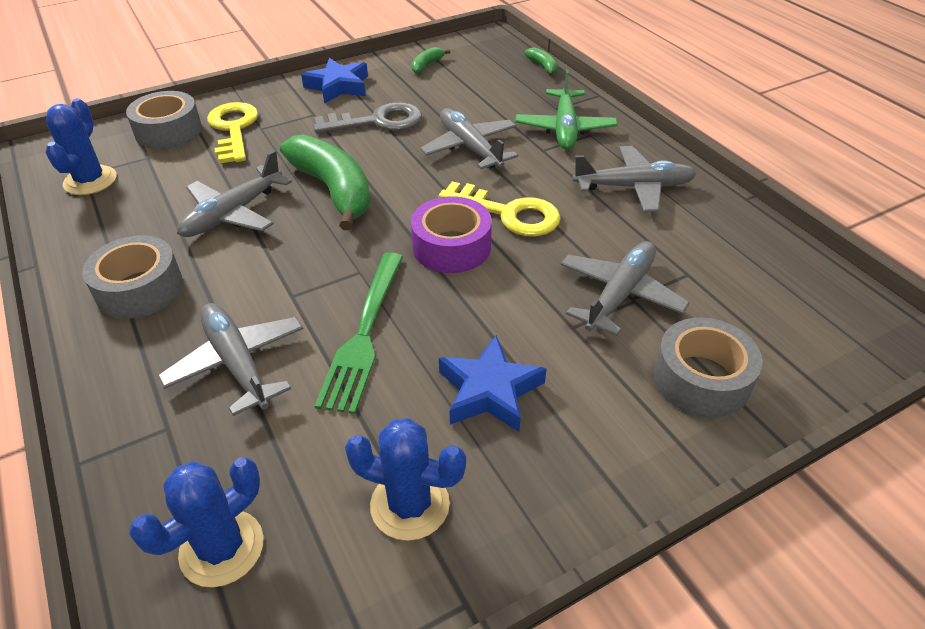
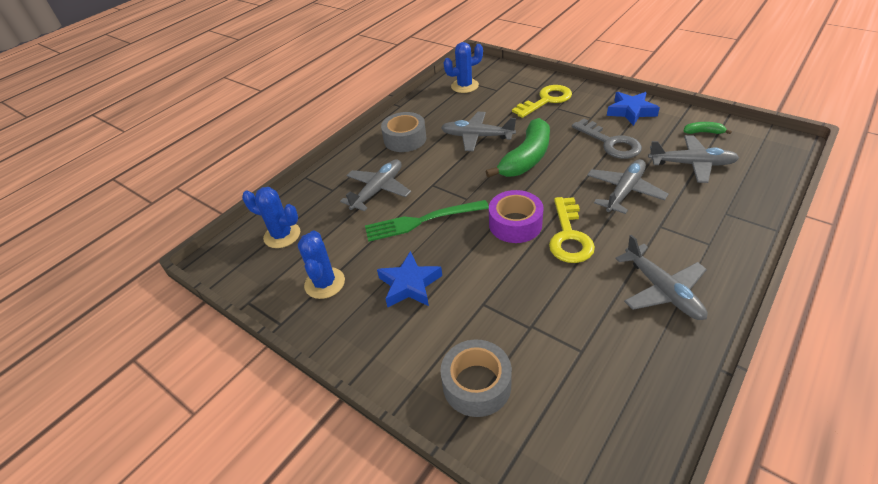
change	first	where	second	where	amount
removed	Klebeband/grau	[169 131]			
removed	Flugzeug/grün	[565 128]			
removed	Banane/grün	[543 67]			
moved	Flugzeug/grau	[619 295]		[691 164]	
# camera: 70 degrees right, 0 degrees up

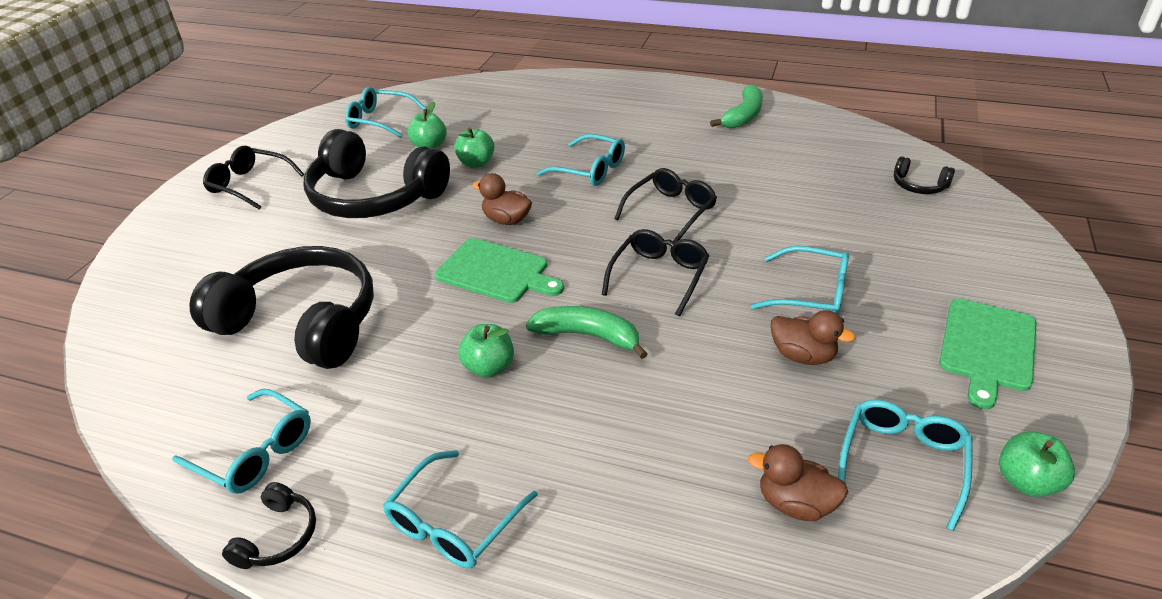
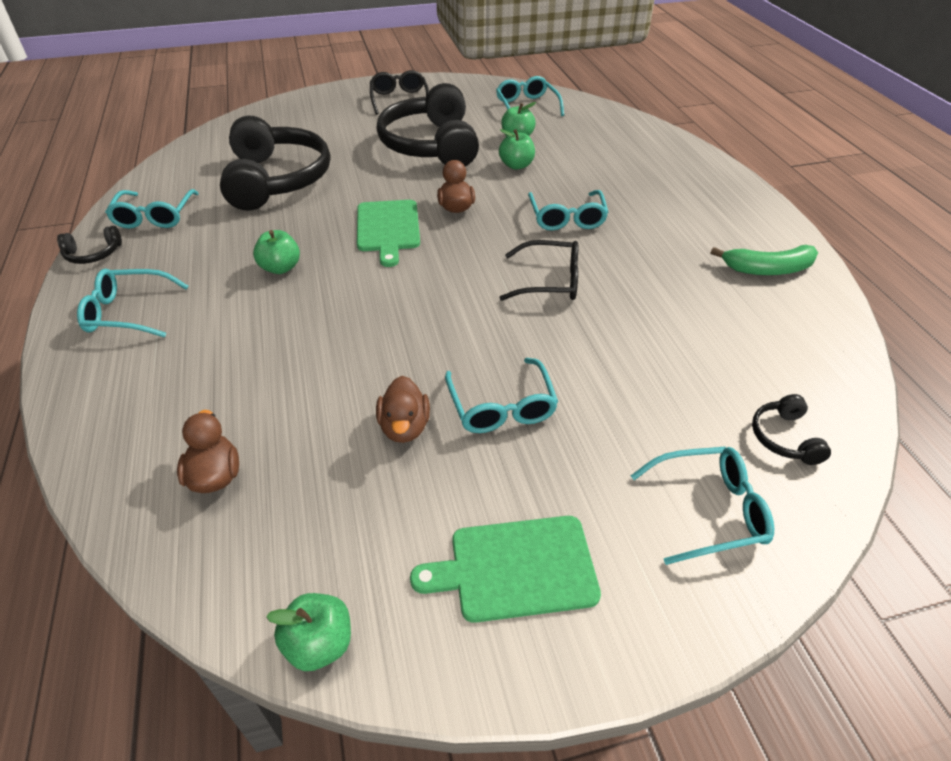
change	first	where	second	where	amount
removed	Banane/grün	[588 336]			
removed	Brille/schwarz	[659 276]			
moved	Brille/türkis	[902 462]		[708 510]	
# camera: 55 degrees right, 5 degrees up

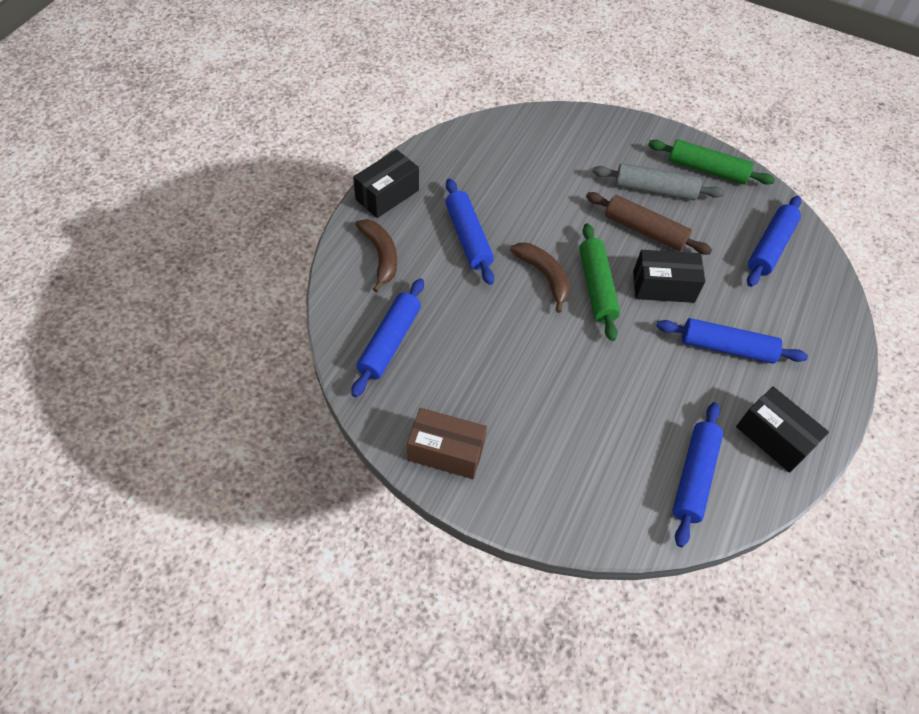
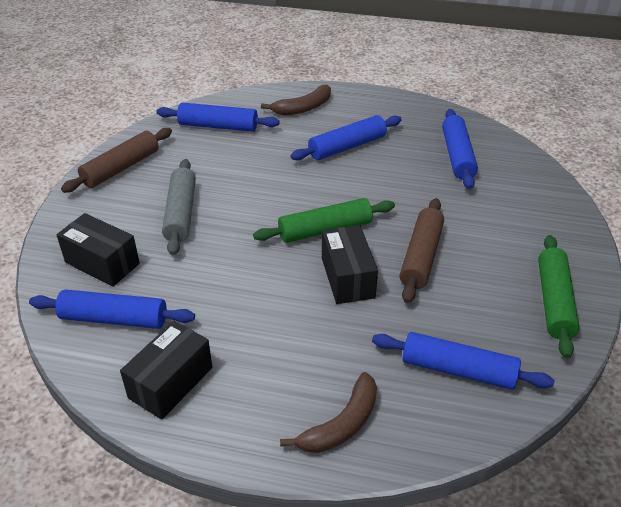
change	first	where	second	where	amount
moved	Schachtel/schwarz	[387 195]		[102 263]	
replaced	Schachtel/braun	[446 452]	Nudelholz/braun	[121 168]	
moved	Banane/braun	[544 276]		[341 424]	
moved	Nudelholz/grau	[654 189]		[181 213]	
moved	Nudelholz/blau	[726 347]		[457 156]	
# camera: 80 degrees right, 15 degrees down

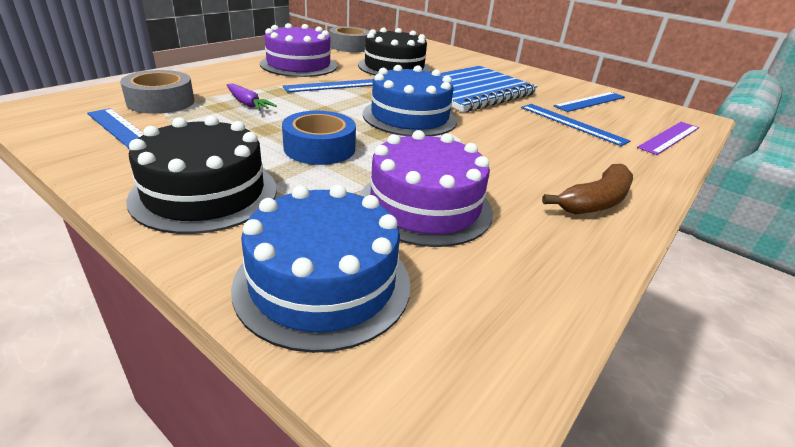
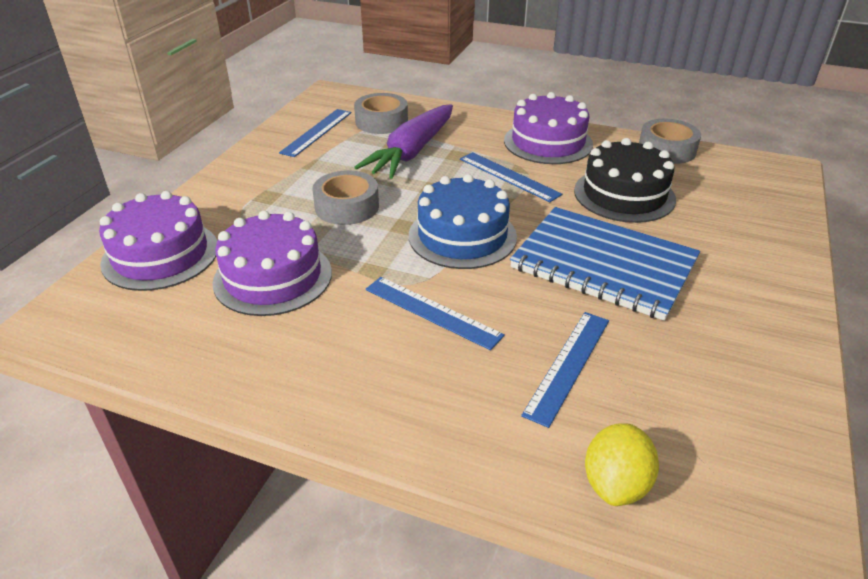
change	first	where	second	where	amount
removed	Kuchen/schwarz	[205 193]			
resized	Karotte/lila	[248 104]		[412 152]	x2.16
recoloured	Kuchen/blau	[323 283]	Kuchen/lila	[160 255]	
recoloured	Klebeband/blau	[319 148]	Klebeband/grau	[347 207]	
removed	Banane/braun	[595 202]			
moved	Lineal/blau	[590 101]		[432 312]	
replaced	Lineal/lila	[669 137]	Zitrone/gelb	[615 484]	
# camera: 75 degrees right, 5 degrees up

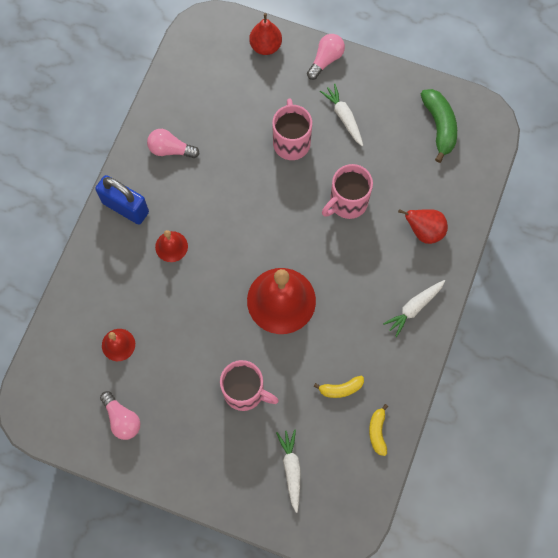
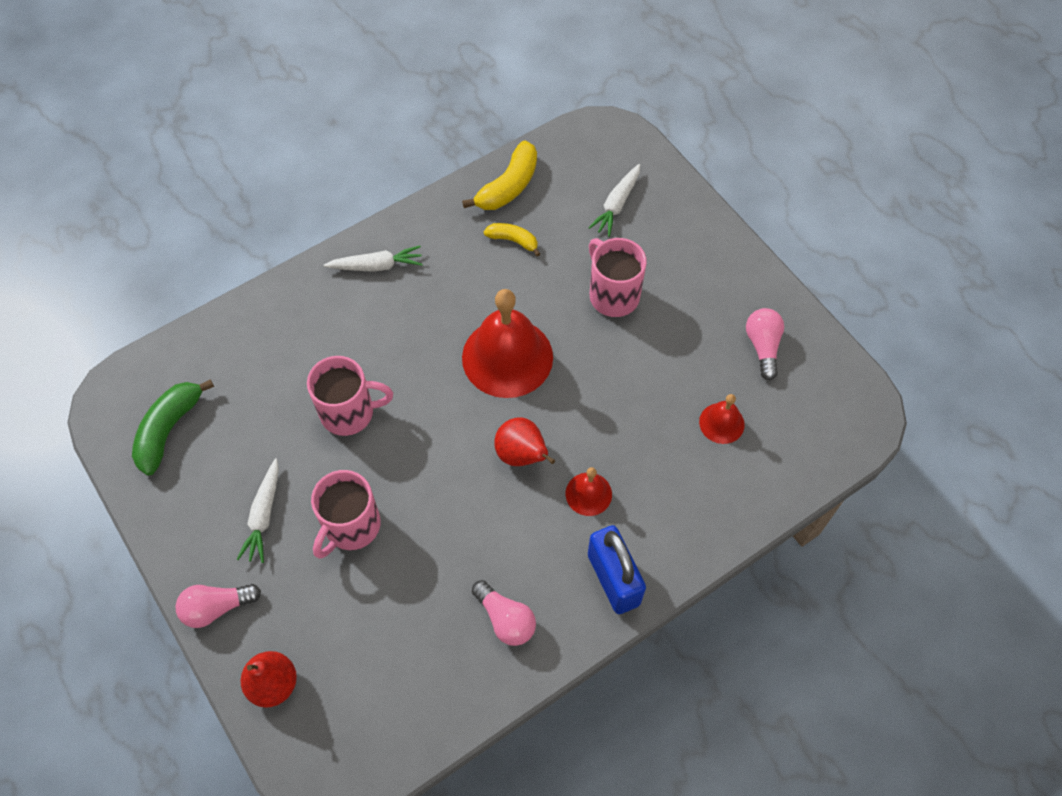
change	first	where	second	where	amount
resized	Banane/gelb	[377 431]		[508 186]	x1.68
moved	Birne/rot	[424 231]		[522 455]	
# camera: 145 degrees left, 10 degrees down

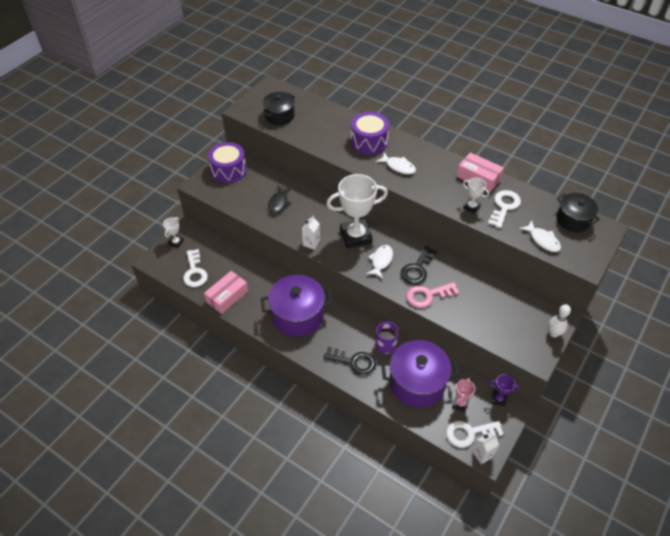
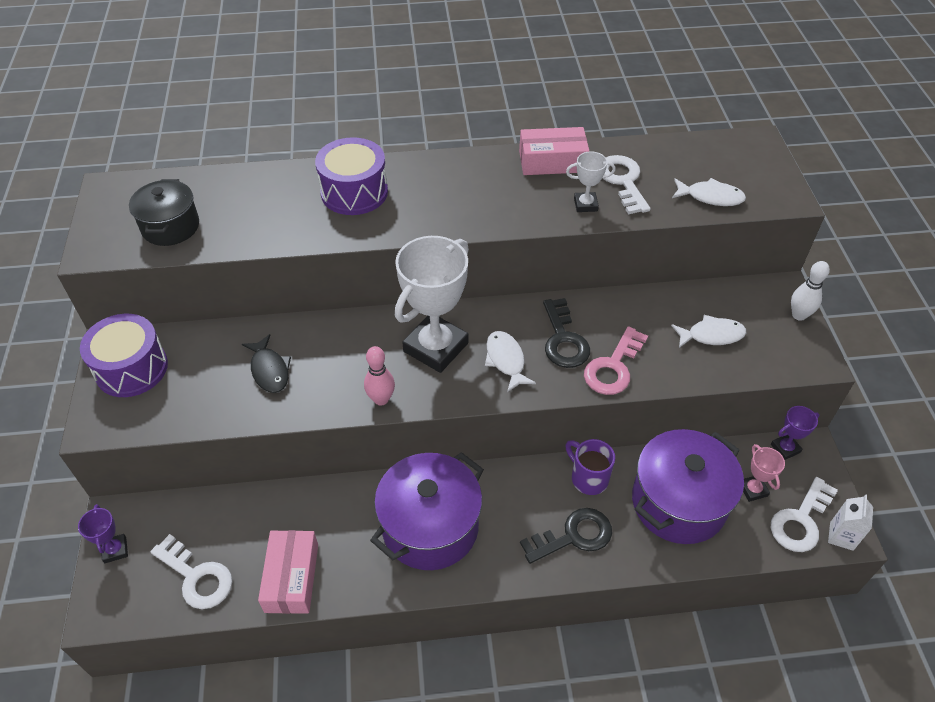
change	first	where	second	where	amount
recoloured	Pokal/weiß	[176 242]	Pokal/lila	[115 550]	
replaced	Getränkekarton/weiß	[311 243]	Bowlingkegel/rosa	[381 399]	
moved	Fisch/weiß	[398 167]		[711 335]	
removed	Kochtopf/schwarz	[573 220]			
# camera: 40 degrees left, 0 degrees up

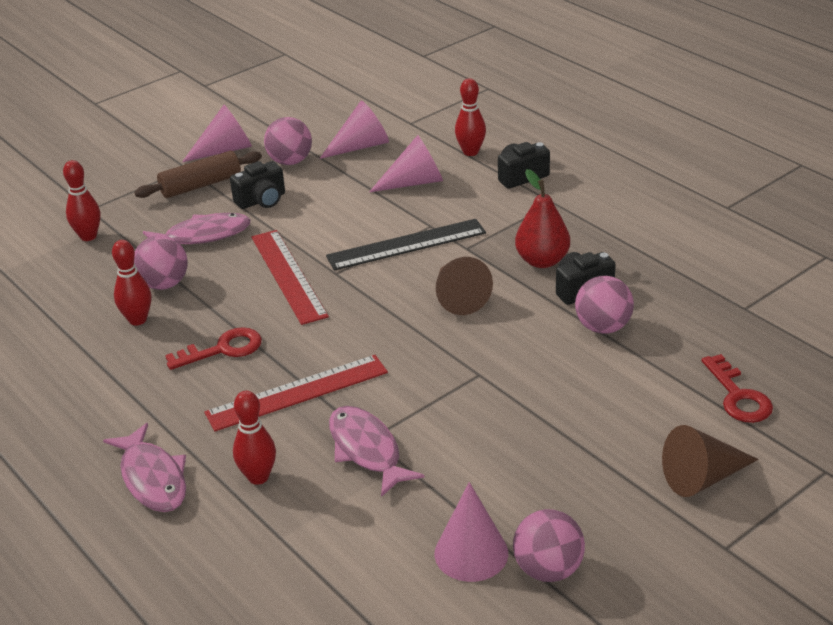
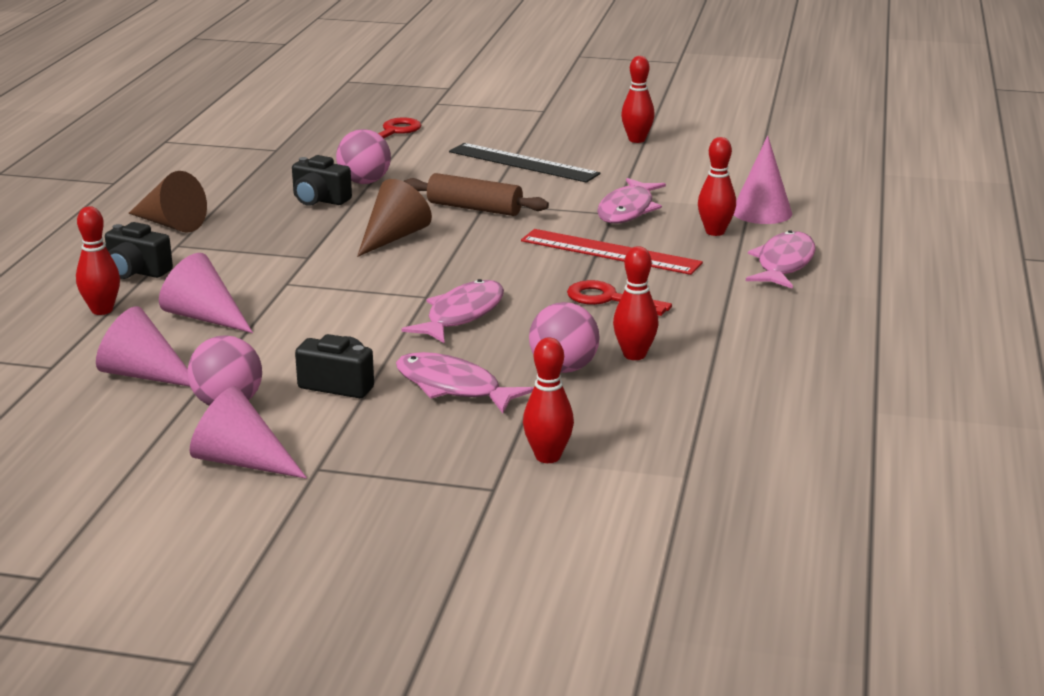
change	first	where	second	where	amount
moved	Nudelholz/braun	[201 185]		[475 208]	
replaced	Lineal/rot	[288 276]	Fisch/rosa	[461 315]	
moved	Lineal/schwarz	[406 244]		[523 163]	
moved	Kegel/rosa	[471 553]		[761 212]	
replaced	Ball/rosa	[548 569]	Bowlingkegel/rot	[637 140]	
removed	Birne/rot	[542 261]			
moved	Kegel/braun	[703 478]		[170 224]	
# camera: 130 degrees left, 10 degrees down

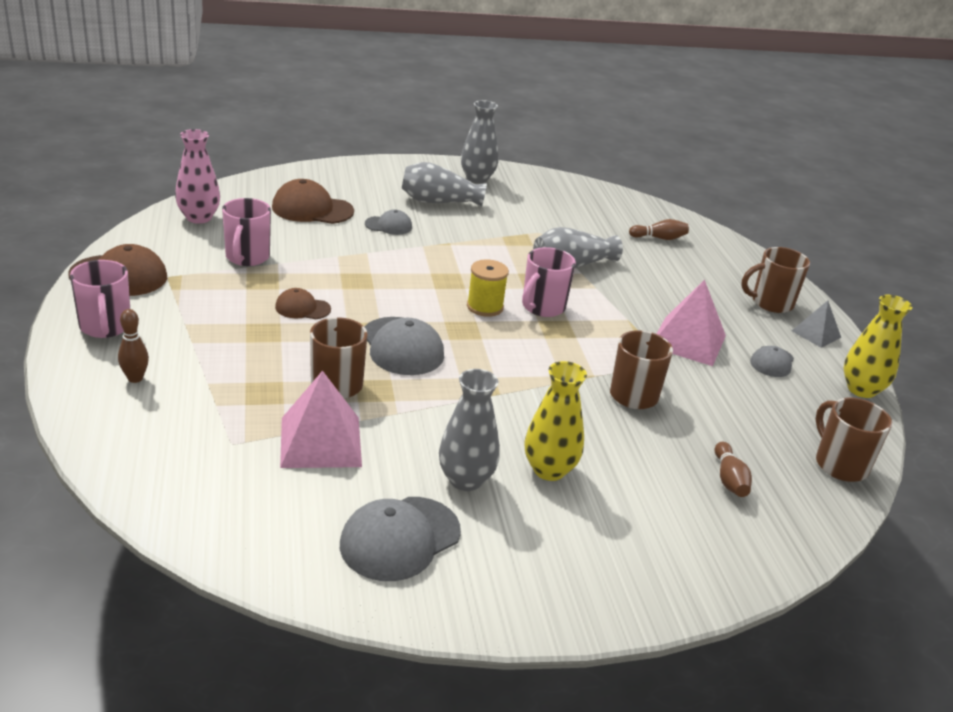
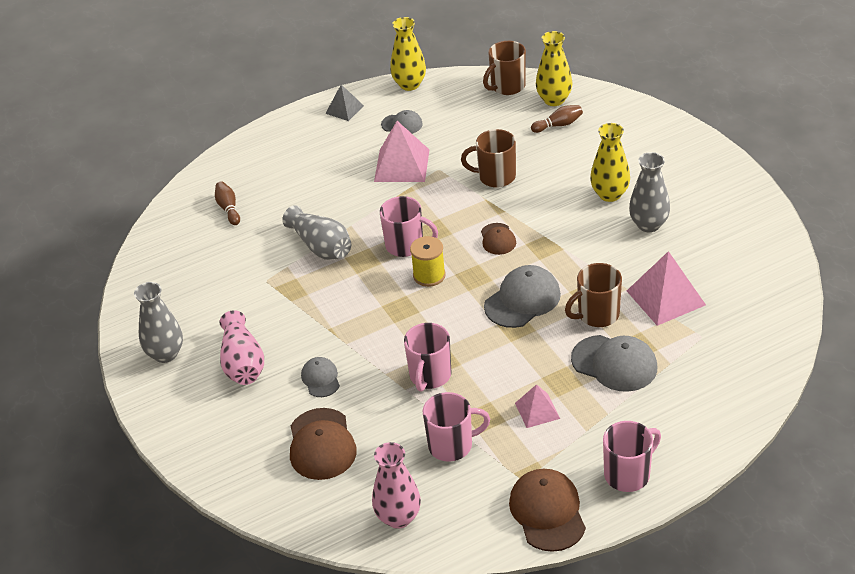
change	first	where	second	where	amount
removed	Bowlingkegel/braun	[135 378]			
moved	Kappe/braun	[302 308]		[498 239]	
moved	Kappe/grau	[400 539]		[614 363]	
recoloured	Vase/grau	[439 202]	Vase/rosa	[242 363]	
removed	Tasse/braun	[770 303]			
added			Tasse/rosa	[430 376]	
added			Pyramide/rosa	[537 410]	
added			Vase/gelb	[554 100]	
# camera: 100 degrees left, 10 degrees up

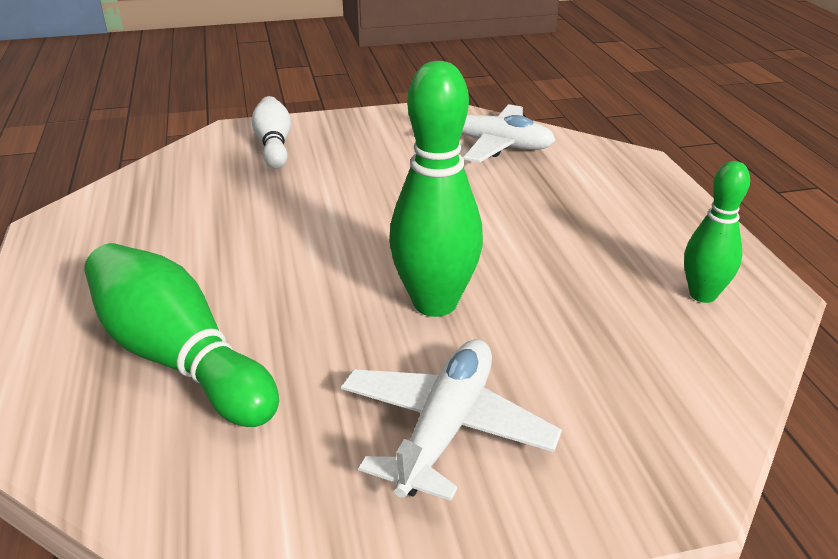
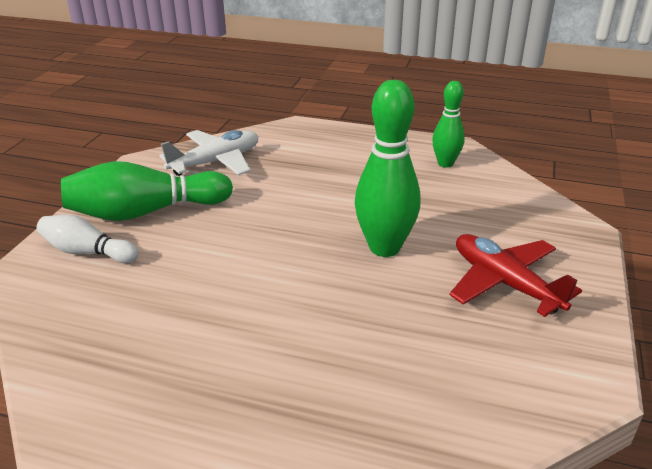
change	first	where	second	where	amount
moved	Bowlingkegel/grün	[179 358]		[146 212]	
recoloured	Flugzeug/weiß	[445 428]	Flugzeug/rot	[505 283]	
# camera: 60 degrees left, 0 degrees up

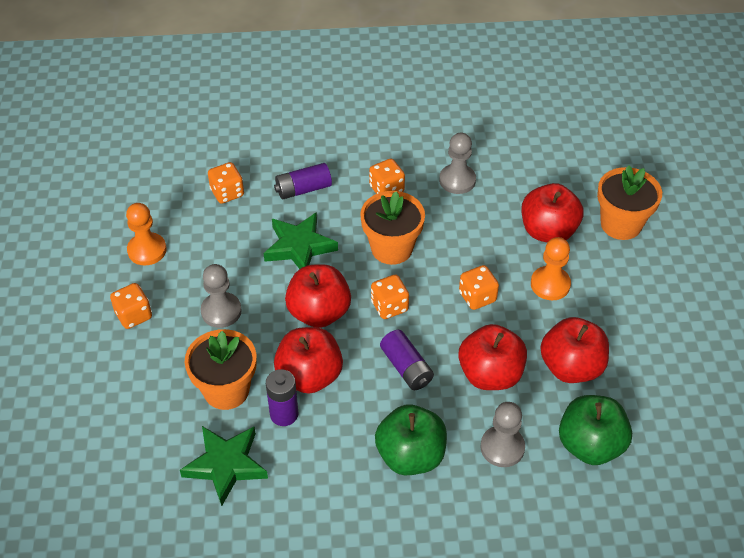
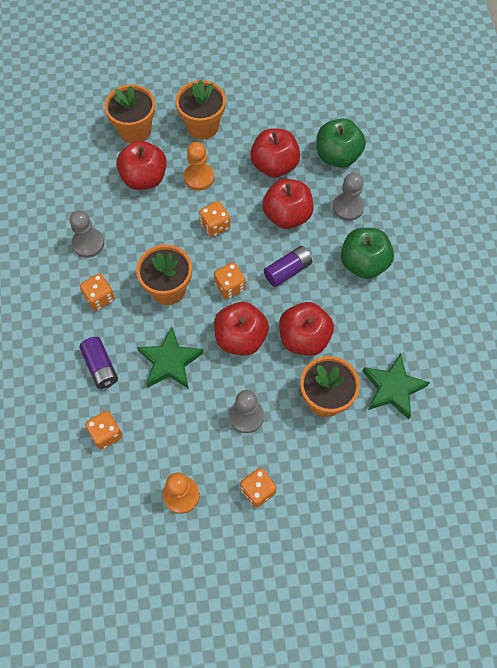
change	first	where	second	where	amount
removed	Batterie/lila	[284 414]			
added			Blumentopf/orange	[202 126]	
# camera: 95 degrees left, 15 degrees up

